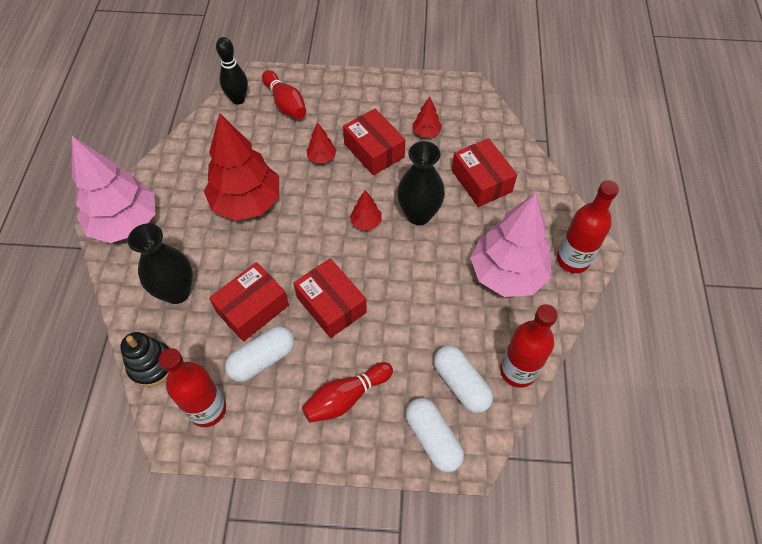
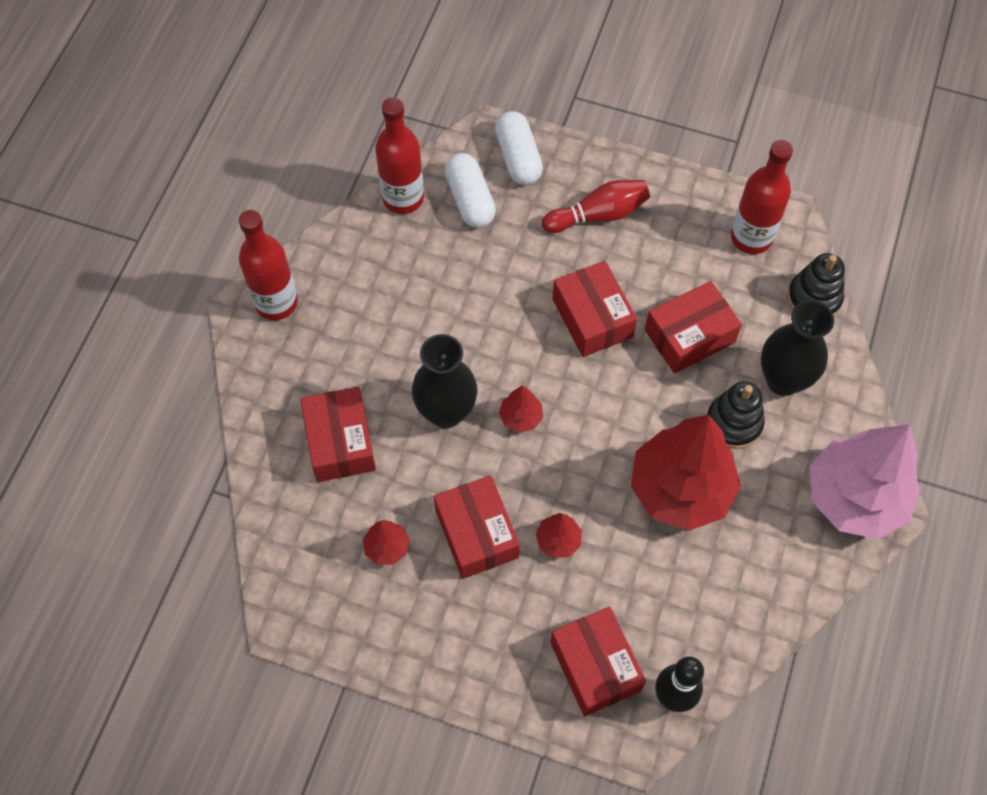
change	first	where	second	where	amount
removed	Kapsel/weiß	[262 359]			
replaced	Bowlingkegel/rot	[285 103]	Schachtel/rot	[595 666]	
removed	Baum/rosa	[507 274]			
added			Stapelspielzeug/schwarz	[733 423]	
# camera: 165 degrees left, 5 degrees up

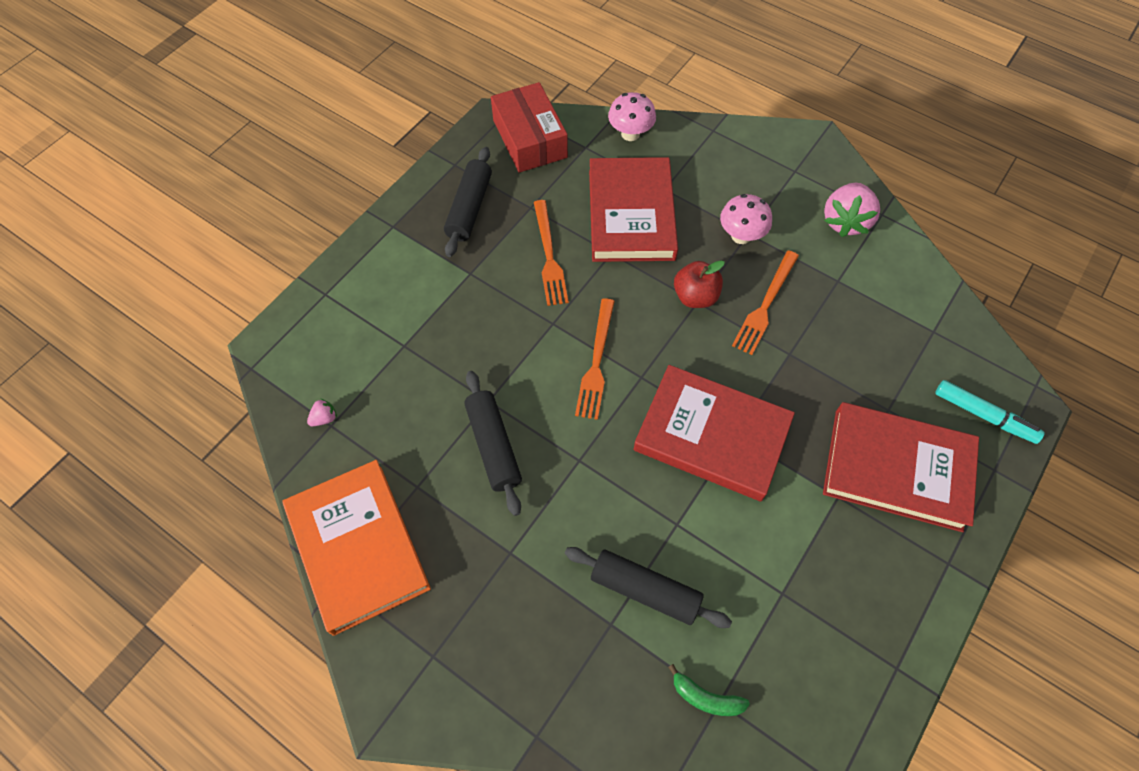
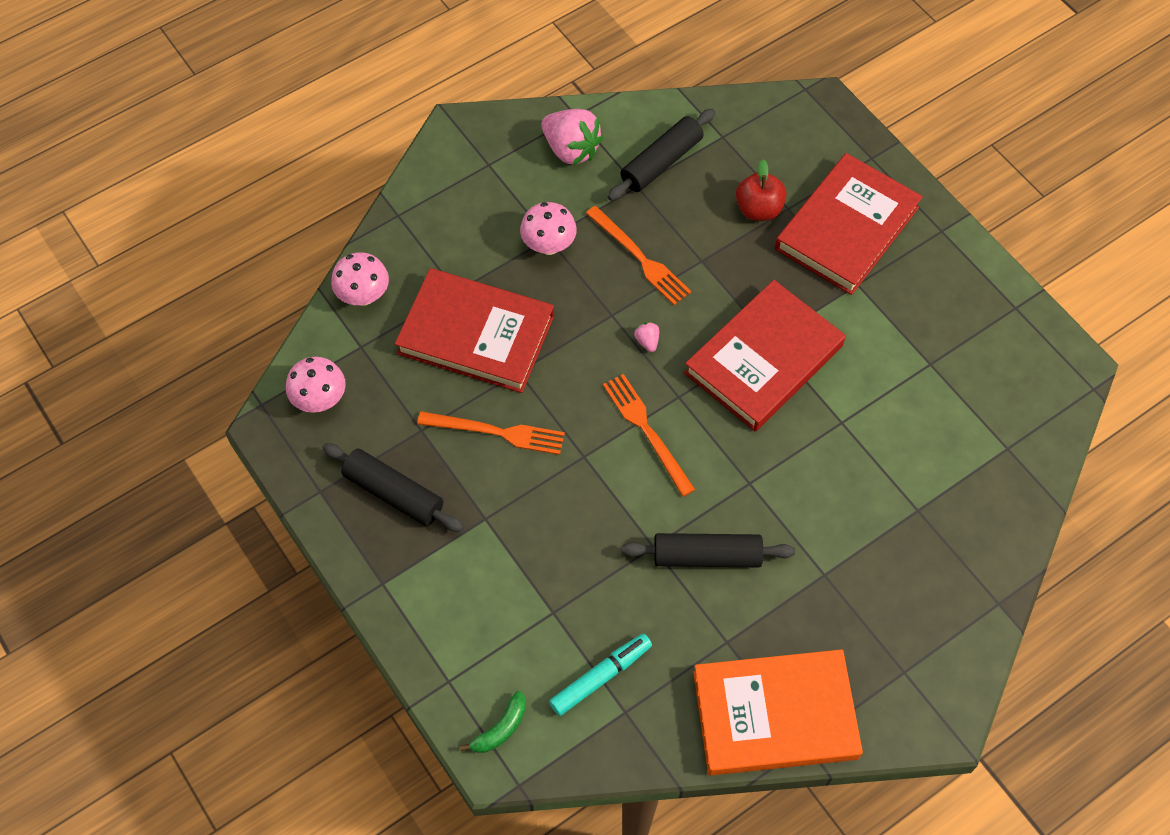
change	first	where	second	where	amount
moved	Erdbeere/rosa	[324 418]		[647 341]	
replaced	Schachtel/rot	[529 139]	Pilz/rosa	[320 399]	
moved	Nudelholz/schwarz	[645 590]		[661 162]	
turned	Gabel/orange	[596 362]		[646 431]	150 degrees counterclockwise
moved	Banane/grün	[706 697]		[500 728]	
moved	Apfel/rot	[695 296]		[758 209]	
moved	Filzstift/türkis	[984 415]		[600 677]	
# camera: 70 degrees left, 0 degrees up

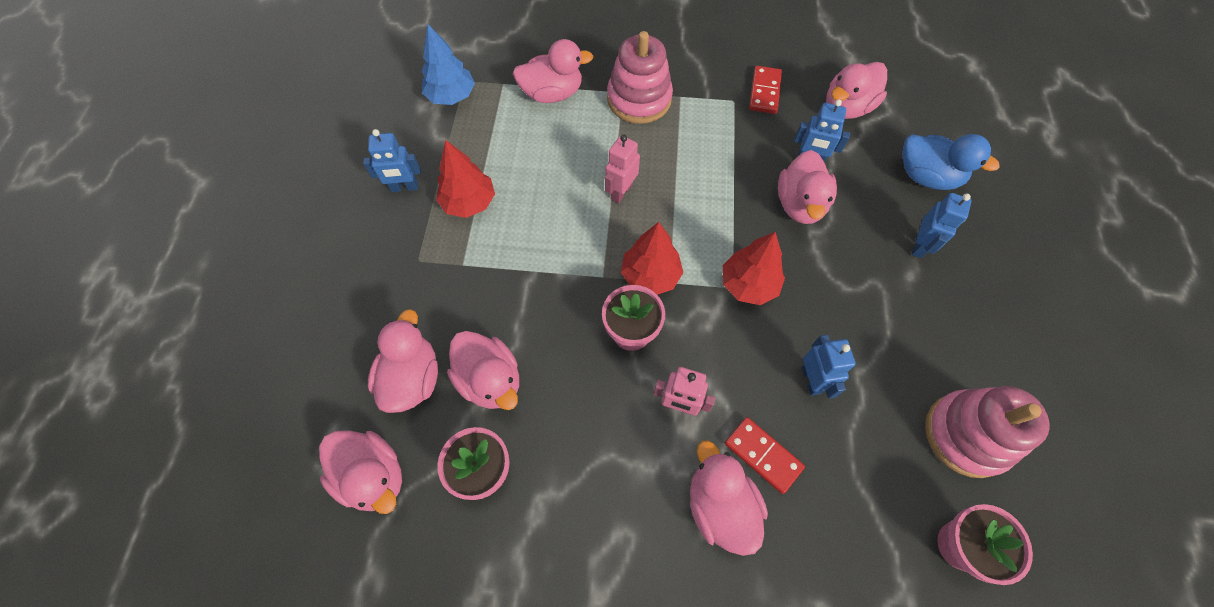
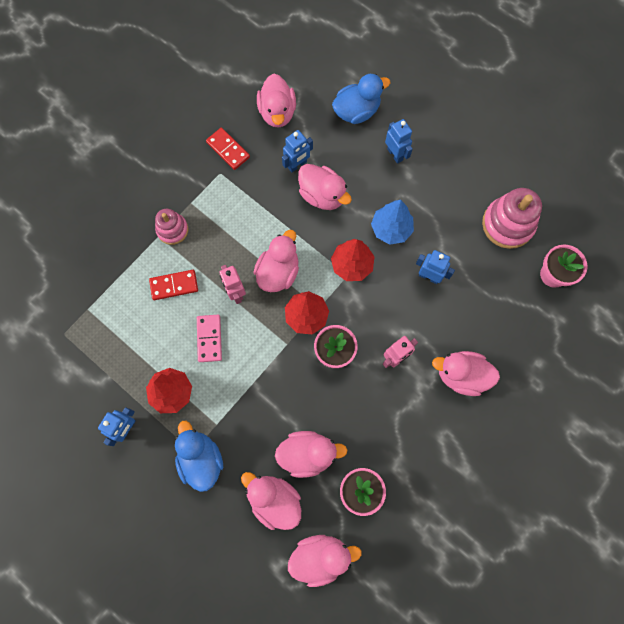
change	first	where	second	where	amount
moved	Baum/blau	[451 96]		[391 229]	
moved	Ente/rosa	[552 93]		[278 272]	
resized	Stapelspielzeug/rosa	[639 99]		[172 230]	x0.61
moved	Dominostein/rot	[762 455]		[174 285]	
added			Ente/blau	[201 459]	
added			Dominostein/rosa	[209 338]	
# camera: 55 degrees left, 10 degrees up

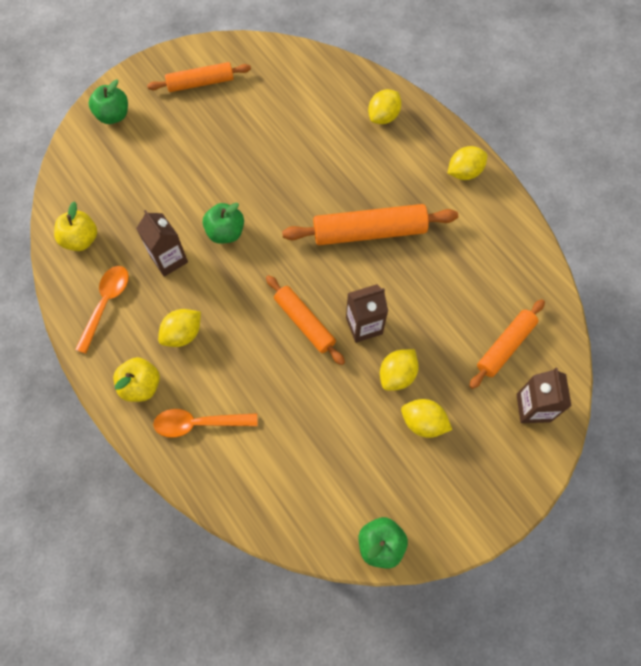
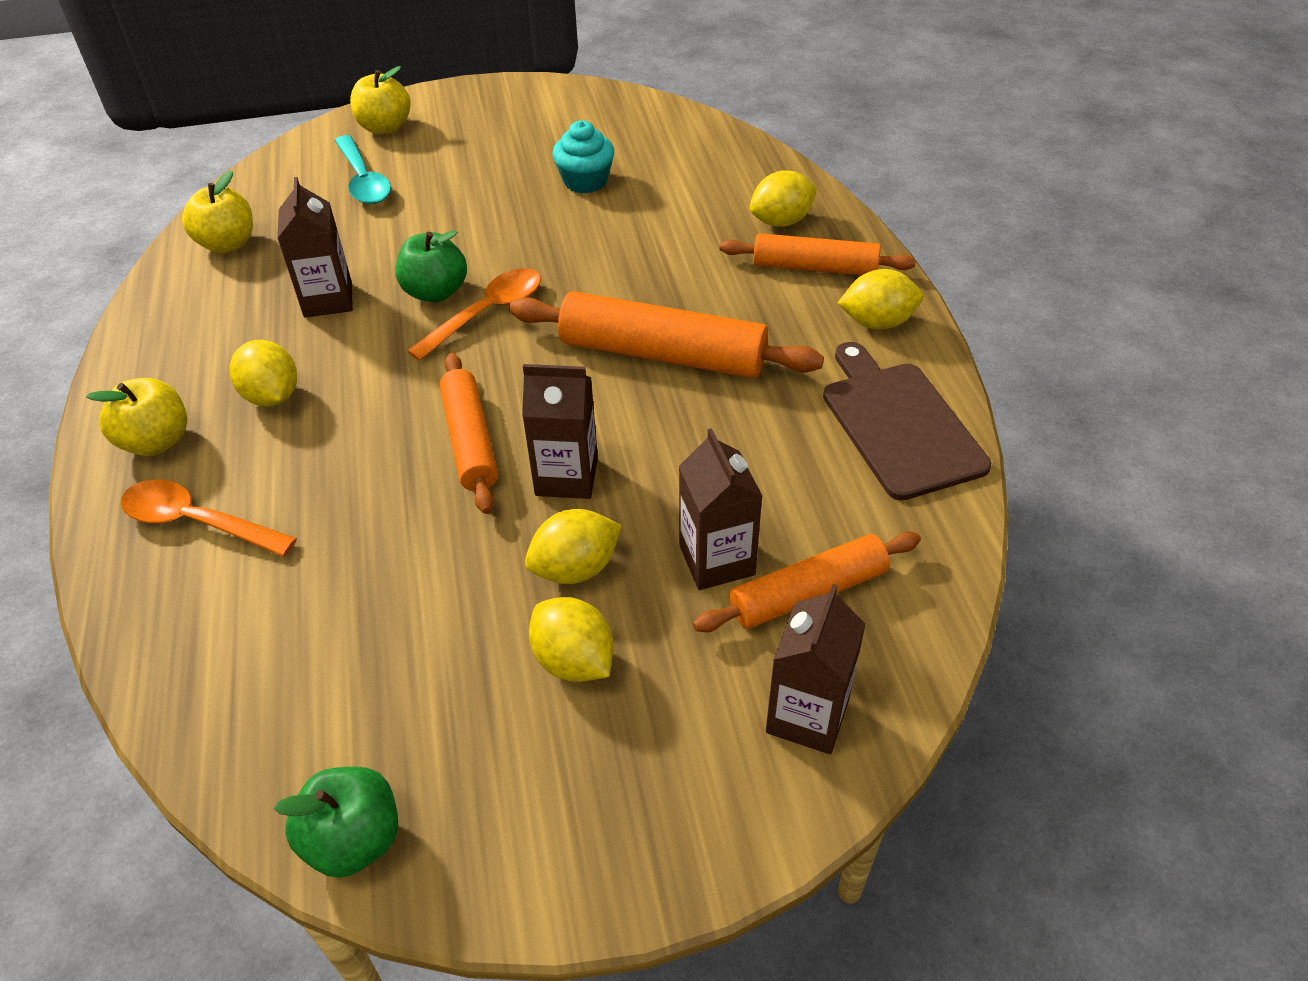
change	first	where	second	where	amount
moved	Löffel/orange	[106 304]		[487 313]	
recoloured	Apfel/grün	[113 115]	Apfel/gelb	[385 127]	
moved	Nudelholz/orange	[200 83]		[814 267]	
turned	Zitrone/gelb	[183 334]		[272 396]	75 degrees clockwise
added			Löffel/türkis	[363 180]	
added			Muffin/türkis	[585 181]	
added			Getränkekarton/braun	[717 560]	
added			Schneidebrett/braun	[899 425]	
# camera: 25 degrees right, 20 degrees down

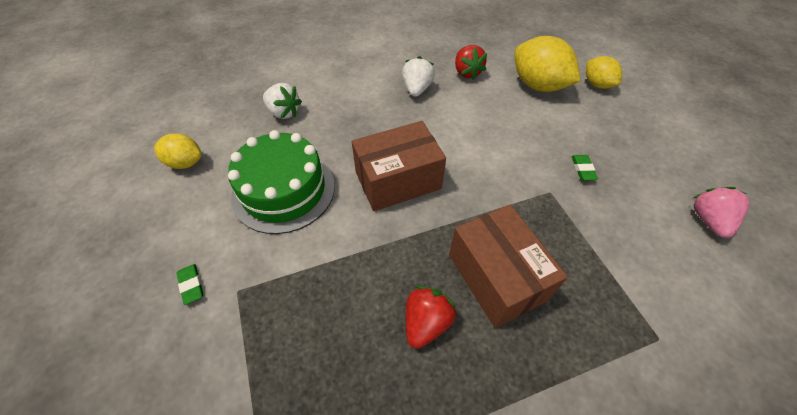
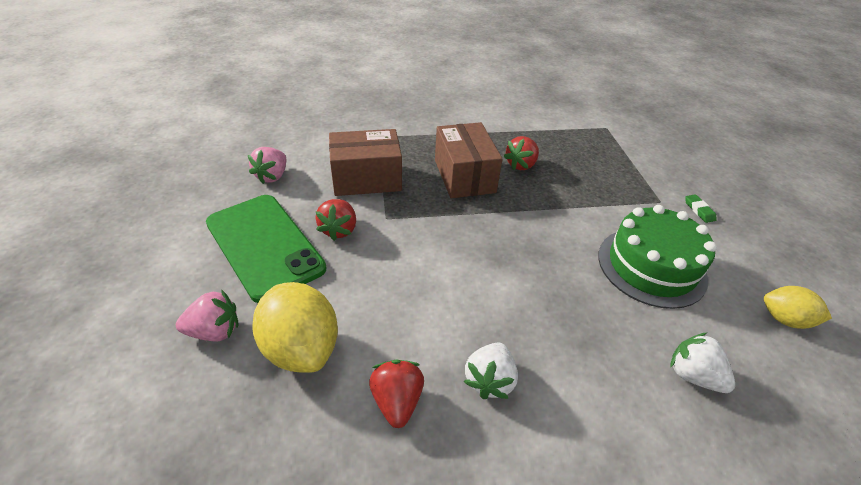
change	first	where	second	where	amount
moved	Schachtel/braun	[398 180]		[366 179]	
replaced	Radiergummi/grün	[583 169]	Erdbeere/rot	[339 230]	
replaced	Zitrone/gelb	[597 84]	Erdbeere/rosa	[215 331]	
added			Handy/grün	[264 245]	
# camera: 170 degrees left, 10 degrees down

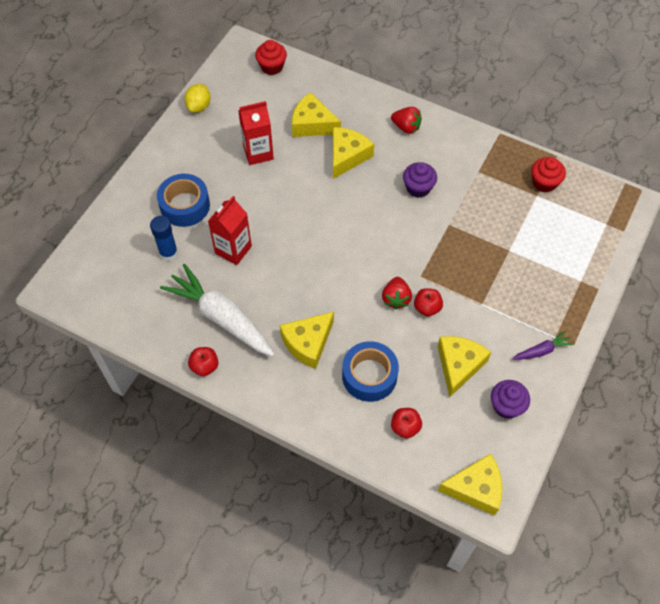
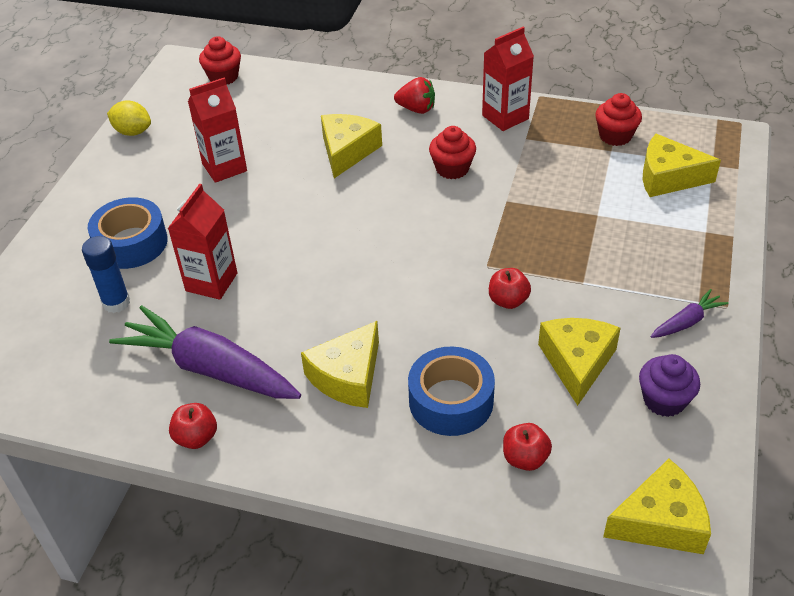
change	first	where	second	where	amount
recoloured	Karotte/weiß	[221 317]	Karotte/lila	[209 368]	
turned	Zitrone/gelb	[199 106]		[133 132]	75 degrees counterclockwise
moved	Käse/gelb	[312 124]		[668 177]	
removed	Erdbeere/rot	[396 298]			
recoloured	Muffin/lila	[418 188]	Muffin/rot	[452 169]	
added			Getränkekarton/rot	[505 117]	
# camera: 10 degrees left, 15 degrees down

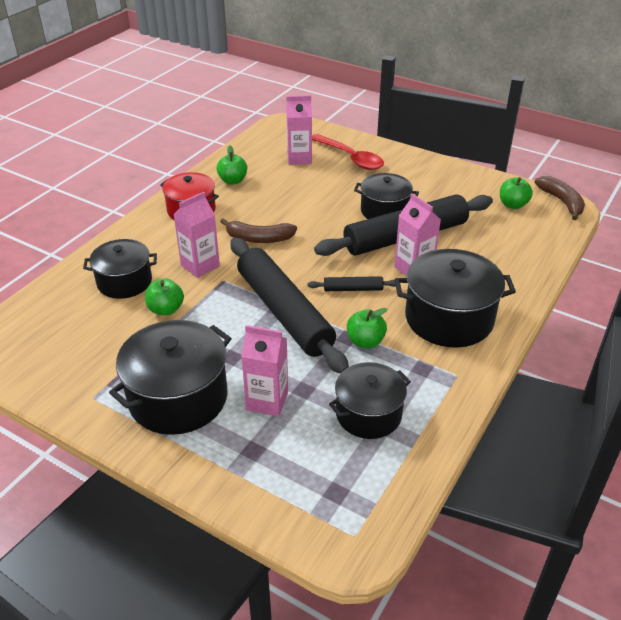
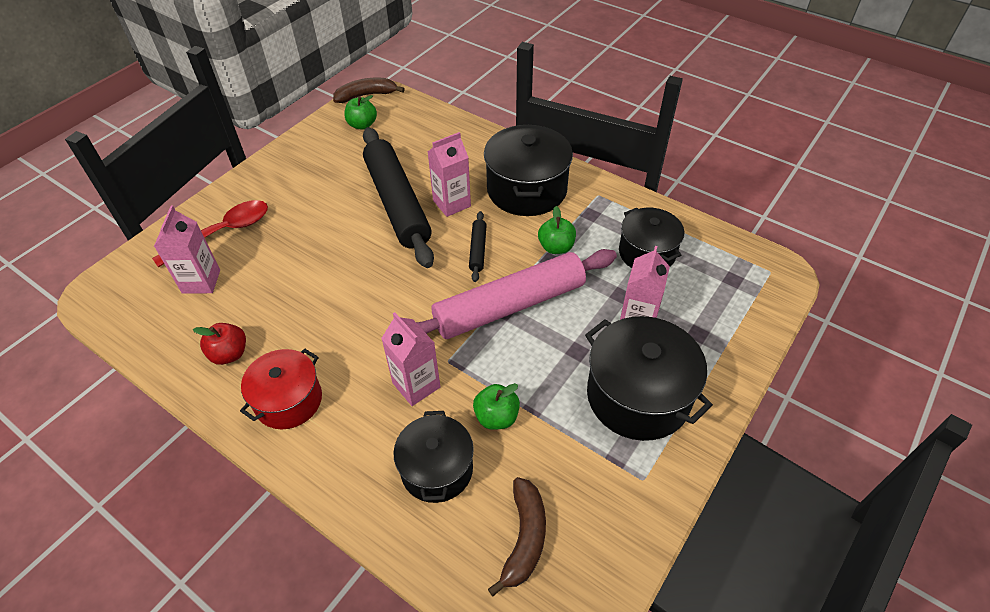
change	first	where	second	where	amount
recoloured	Apfel/grün	[233 181]	Apfel/rot	[229 354]	
moved	Banane/braun	[259 238]		[524 538]	
recoloured	Nudelholz/schwarz	[284 312]	Nudelholz/rosa	[510 306]	
removed	Kochtopf/schwarz	[384 211]			
# camera: 85 degrees left, 10 degrees up

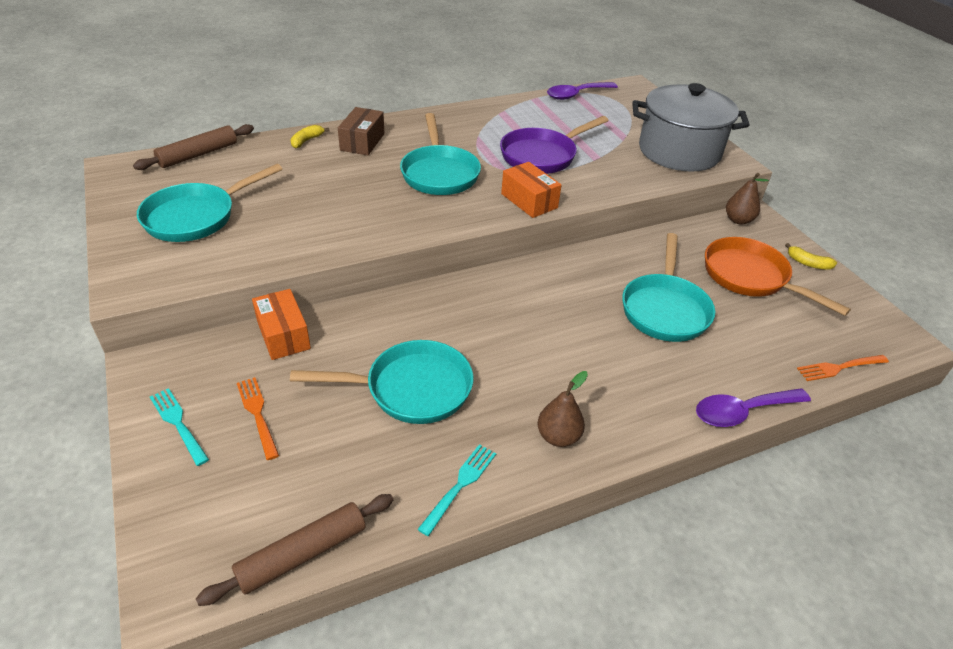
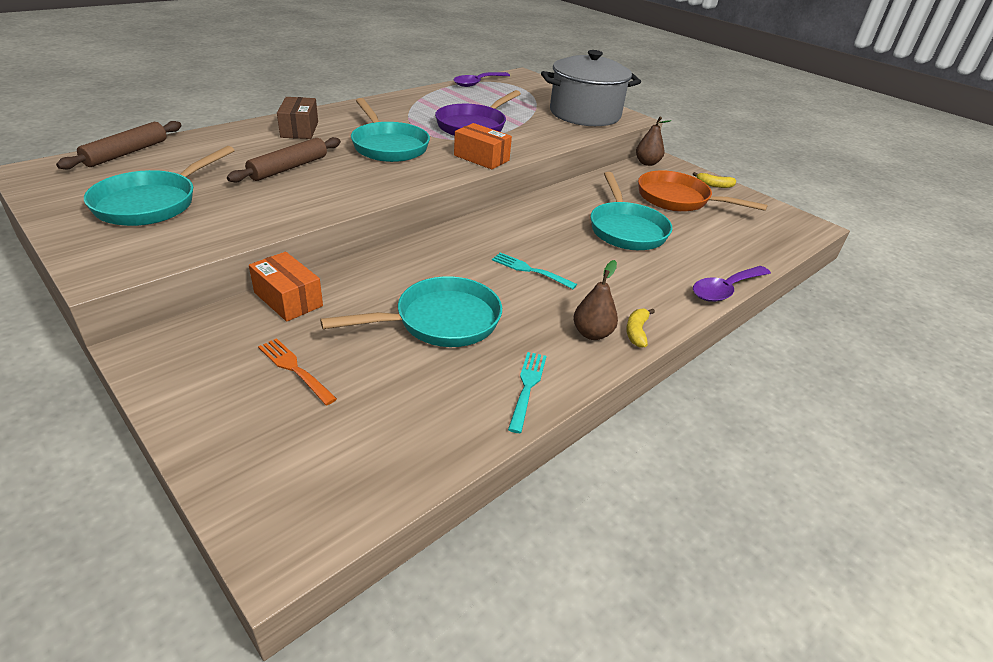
change	first	where	second	where	amount
moved	Gabel/türkis	[179 424]		[531 270]	
moved	Nudelholz/braun	[302 554]		[289 168]	
moved	Banane/gelb	[306 141]		[636 332]	
removed	Gabel/orange	[840 367]			
# camera: 20 degrees left, 5 degrees down

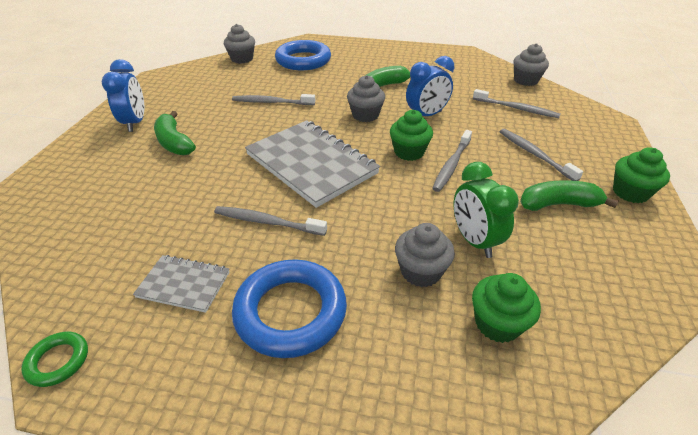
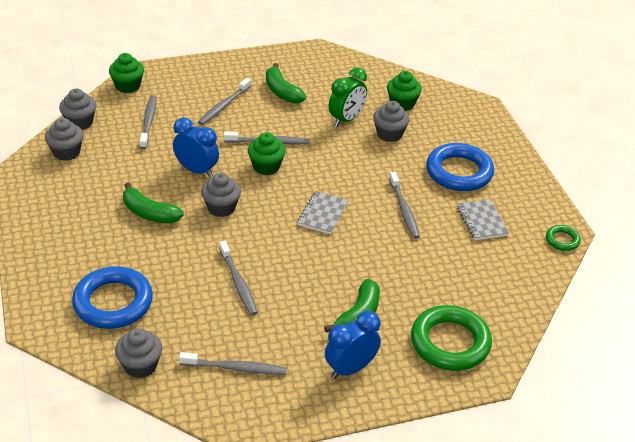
change	first	where	second	where	amount
resized	Notizbuch/grau	[311 164]		[322 214]	x0.49
moved	Muffin/grün	[630 192]		[128 86]	
added			Muffin/grau	[66 152]	
added			Zahnbürste/grau	[236 368]	
added			Ring/grün	[450 342]	
# camera: 120 degrees left, 0 degrees up

